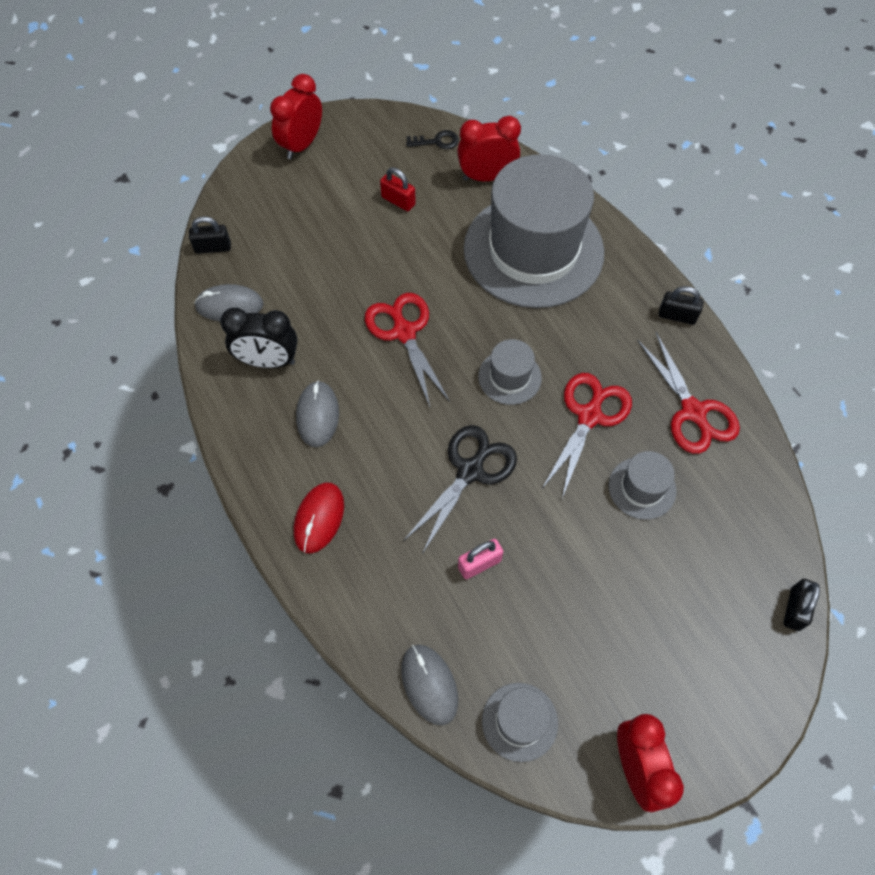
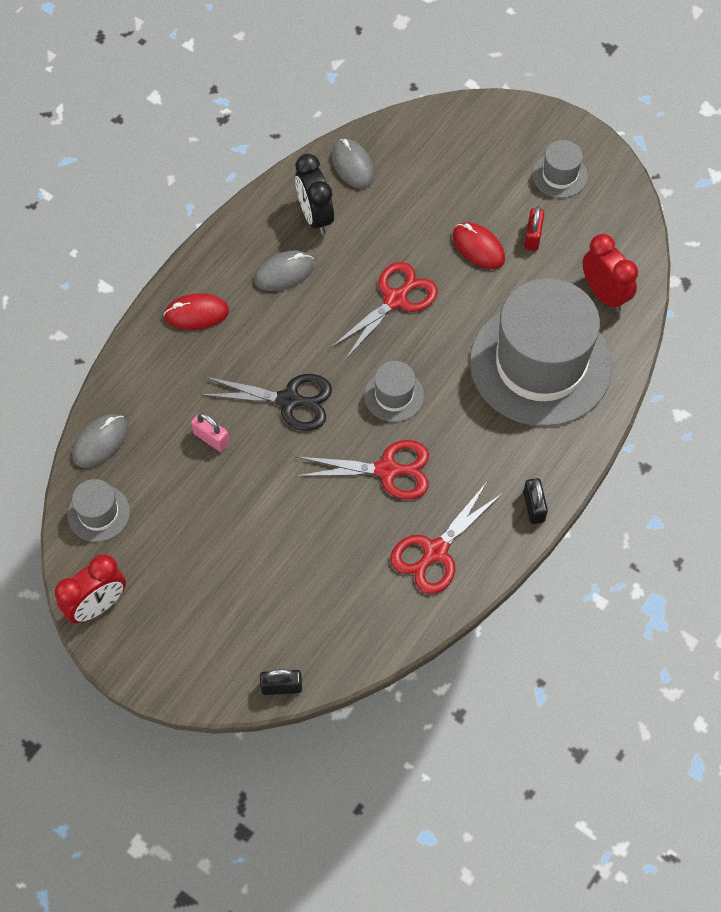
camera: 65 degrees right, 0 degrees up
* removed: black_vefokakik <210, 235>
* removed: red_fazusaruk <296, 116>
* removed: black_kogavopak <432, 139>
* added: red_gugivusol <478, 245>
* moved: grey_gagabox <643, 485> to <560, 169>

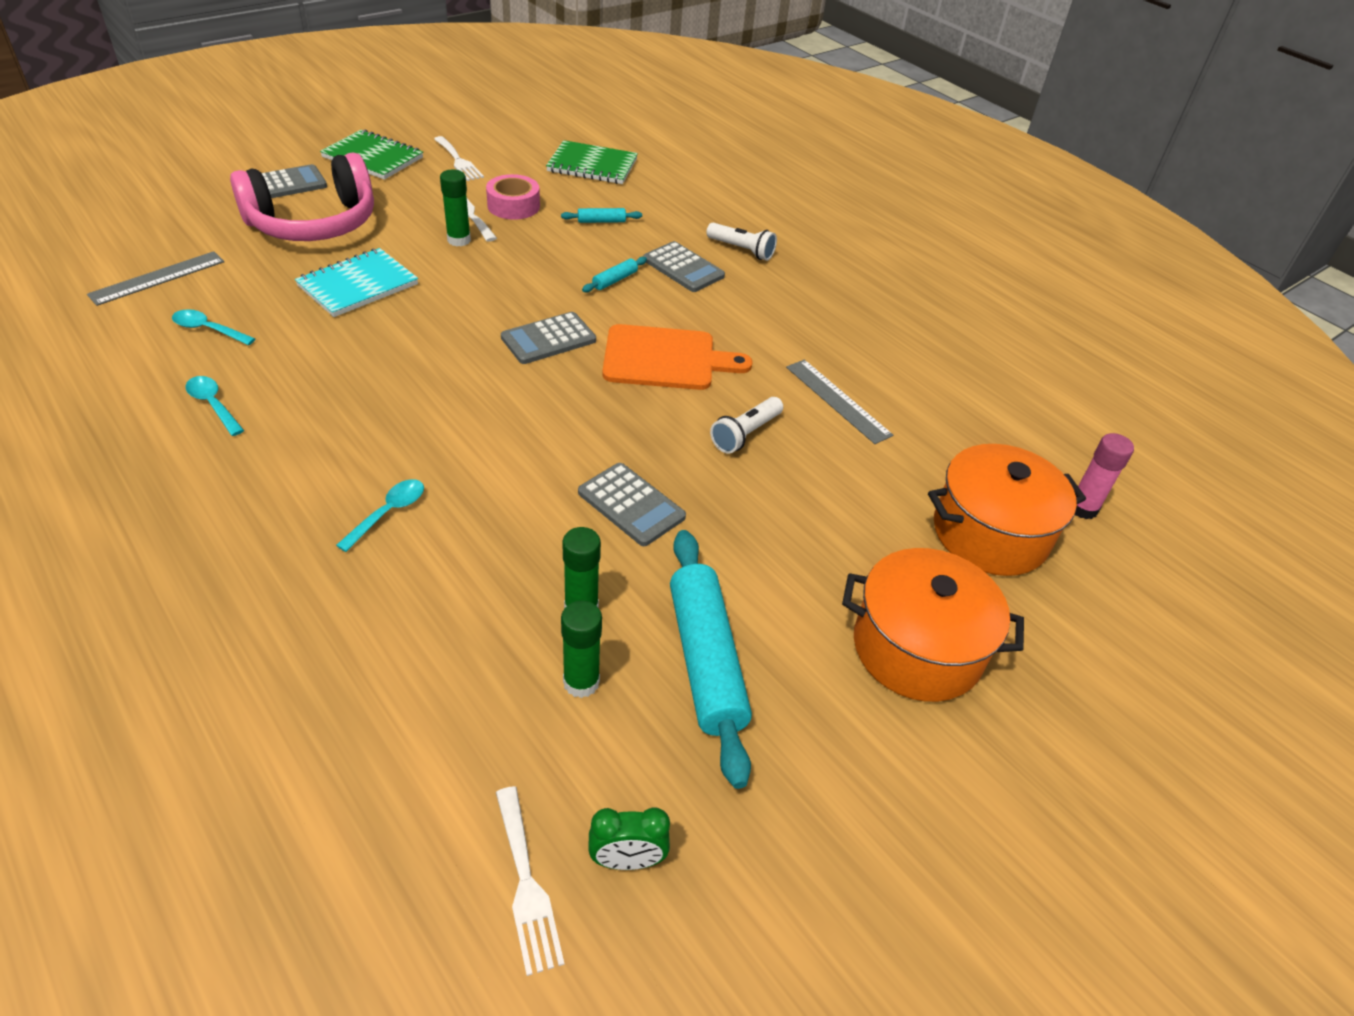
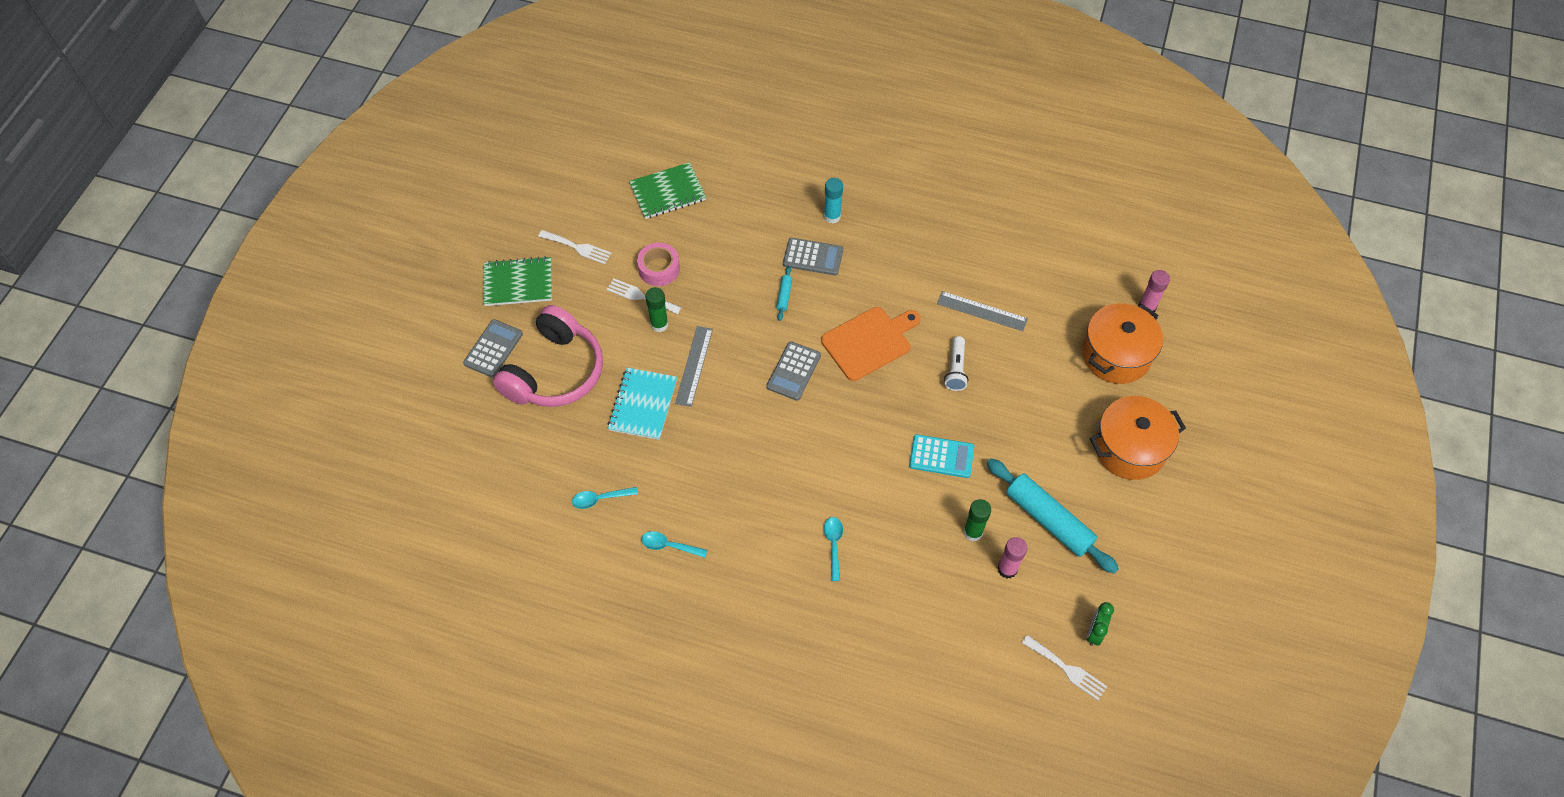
camera: 30 degrees left, 15 degrees up
* removed: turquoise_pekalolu <601, 215>
* moved: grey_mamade <155, 278> to <694, 366>
* replaced: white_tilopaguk <741, 242> to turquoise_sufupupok <833, 201>
* recoloured: green_sufupupok <581, 649> to pink_sufupupok <1013, 558>
* recoloured: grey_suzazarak <632, 504> to turquoise_suzazarak <941, 456>
* turned: green_fazusaruk <629, 838> = <1100, 624> 150 degrees clockwise

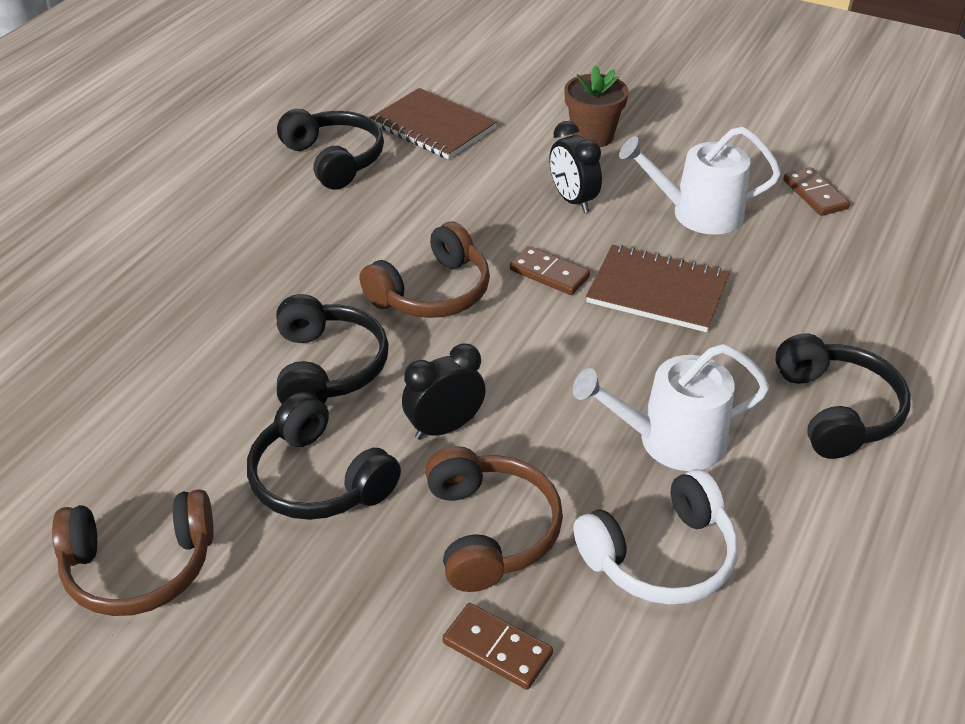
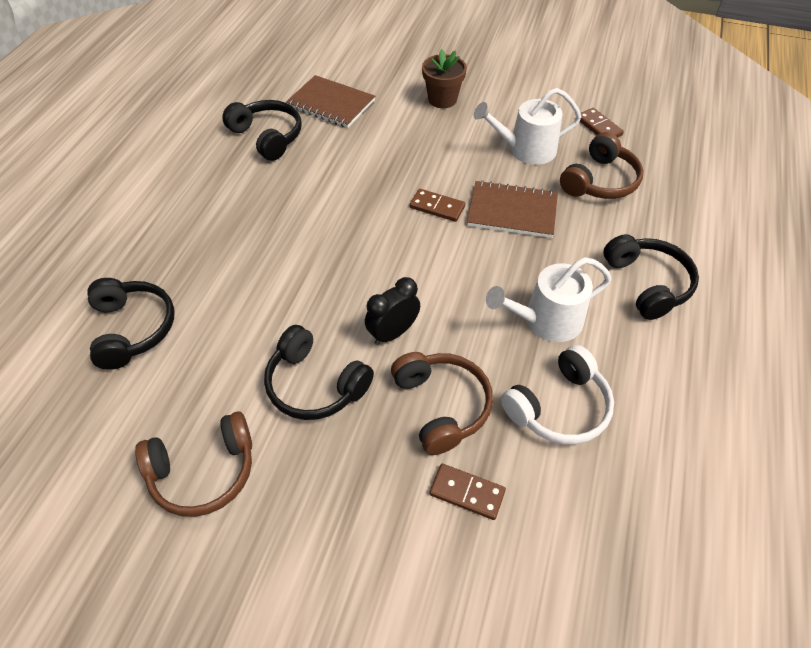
camera: 10 degrees left, 10 degrees up
* removed: black_fazusaruk <575, 167>
* moved: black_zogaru <333, 349> to <131, 324>
* moved: brown_zogaru <424, 270> to <602, 165>

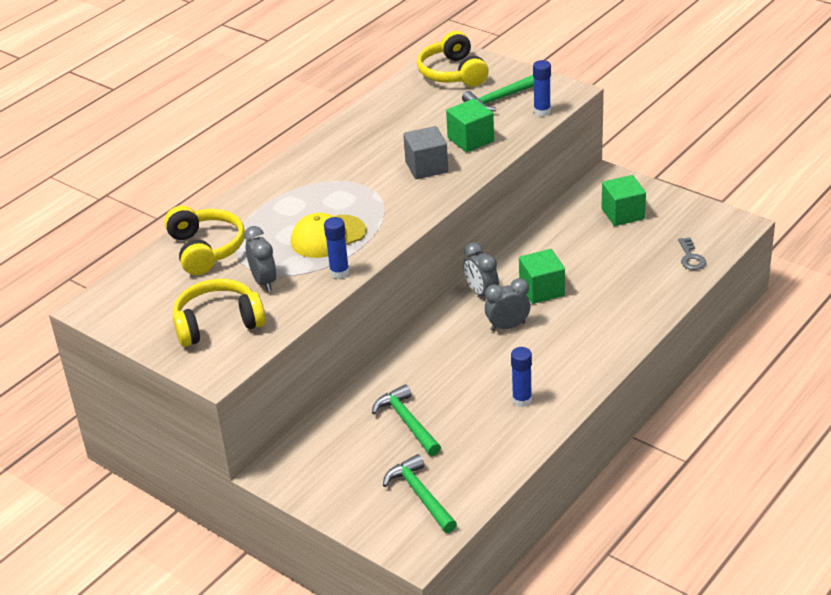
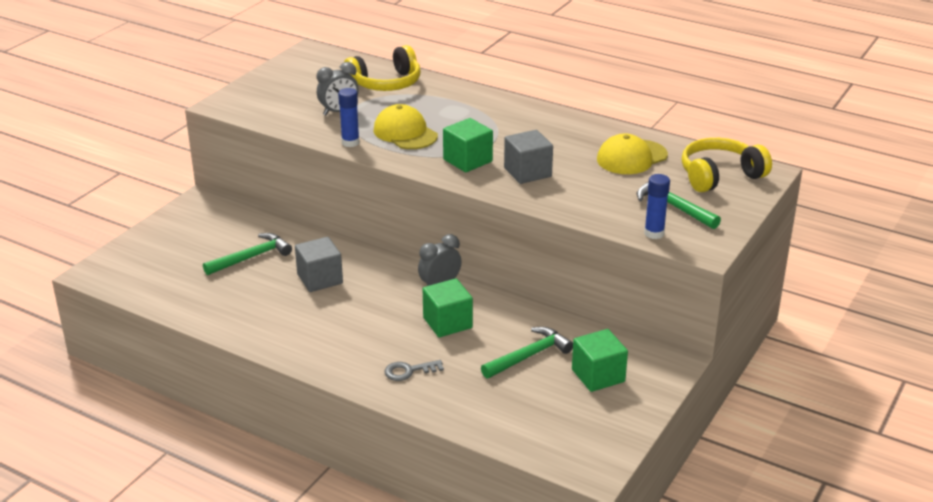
camera: 80 degrees right, 5 degrees down
* removed: yellow_zogaru <219, 313>
* removed: grey_fazusaruk <507, 304>
* removed: blue_sufupupok <521, 377>
* added: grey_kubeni <319, 264>
* added: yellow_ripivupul <632, 154>
* moved: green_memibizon <420, 493> to <527, 352>
* moved: green_kubeni <470, 125> to <468, 145>
* moved: grey_kogavopak <692, 254> to <414, 370>

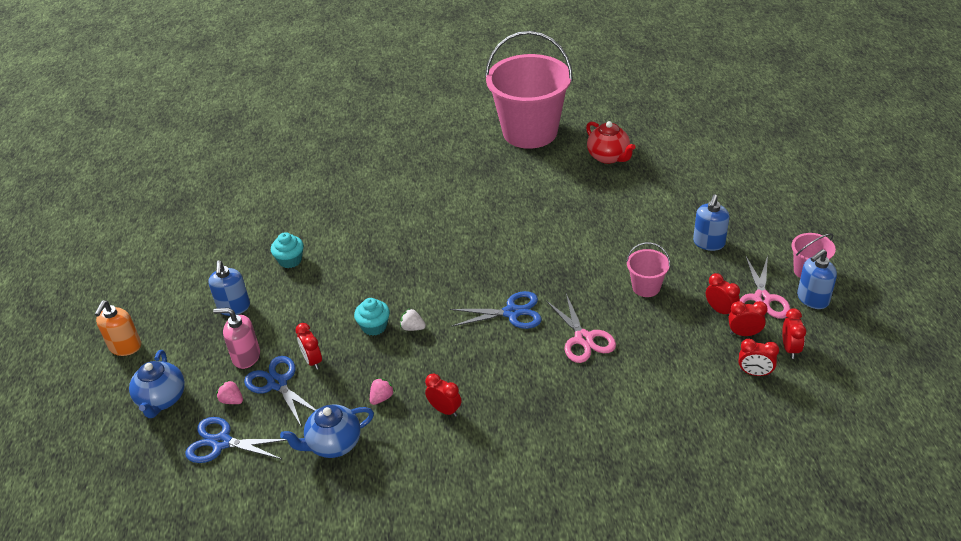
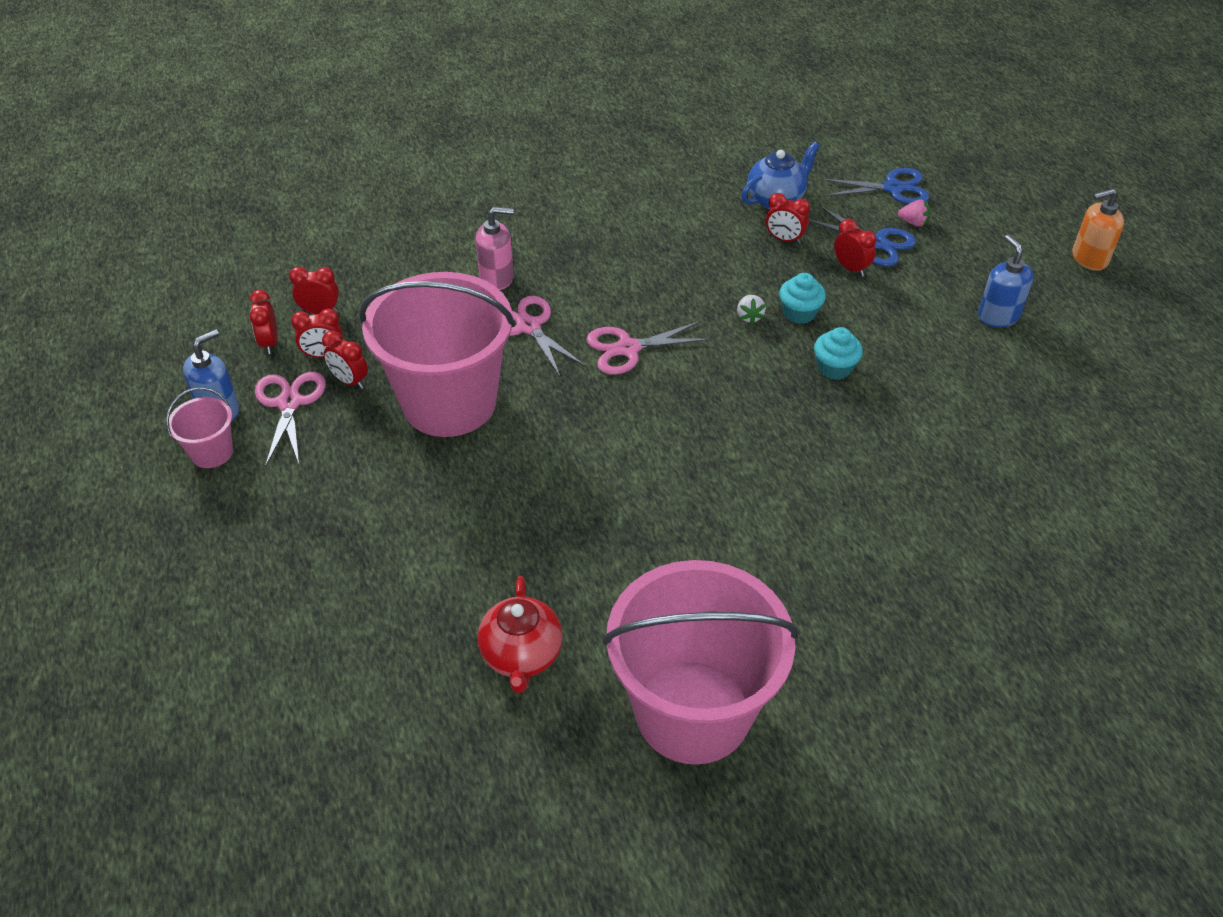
camera: 165 degrees right, 5 degrees up
* removed: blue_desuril <157, 384>
* removed: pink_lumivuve <382, 391>
* removed: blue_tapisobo <711, 222>
* moved: pink_tapisobo <236, 338> to <494, 248>
* moved: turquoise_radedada <287, 250> to <838, 353>
* moved: red_fazusaruk <443, 395> to <788, 218>
* recoloured: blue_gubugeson <496, 310> to pink_gubugeson <648, 348>
* turned: orange_tapisobo <118, 328> = <1098, 230> 105 degrees counterclockwise
* turned: white_lumivuve <413, 319> = <751, 310> 75 degrees clockwise
* turned: red_desuril <611, 142> = <520, 634> 135 degrees counterclockwise
* resized: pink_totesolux <648, 269> = <437, 354> x2.36

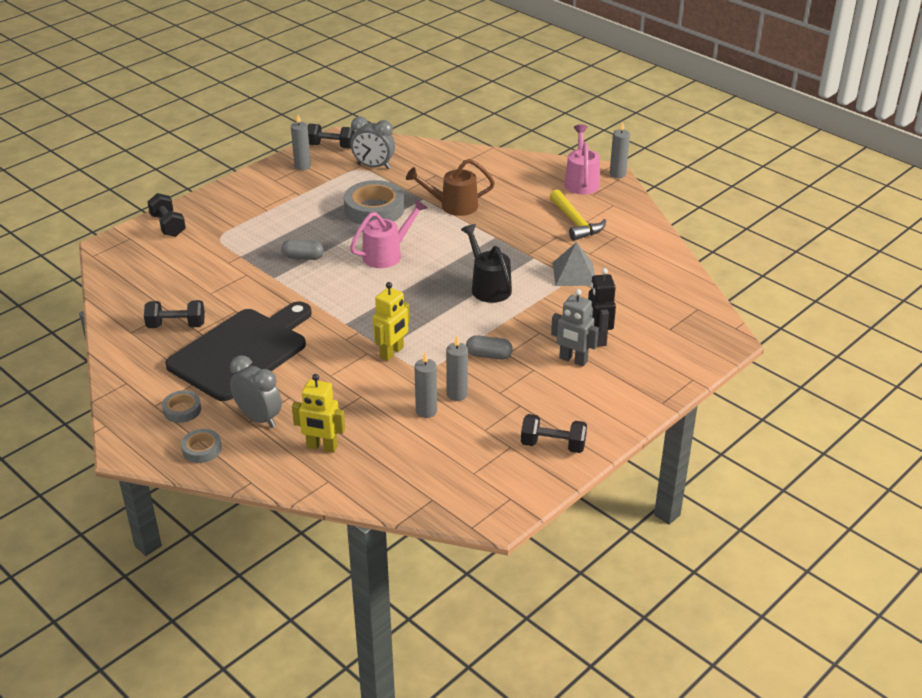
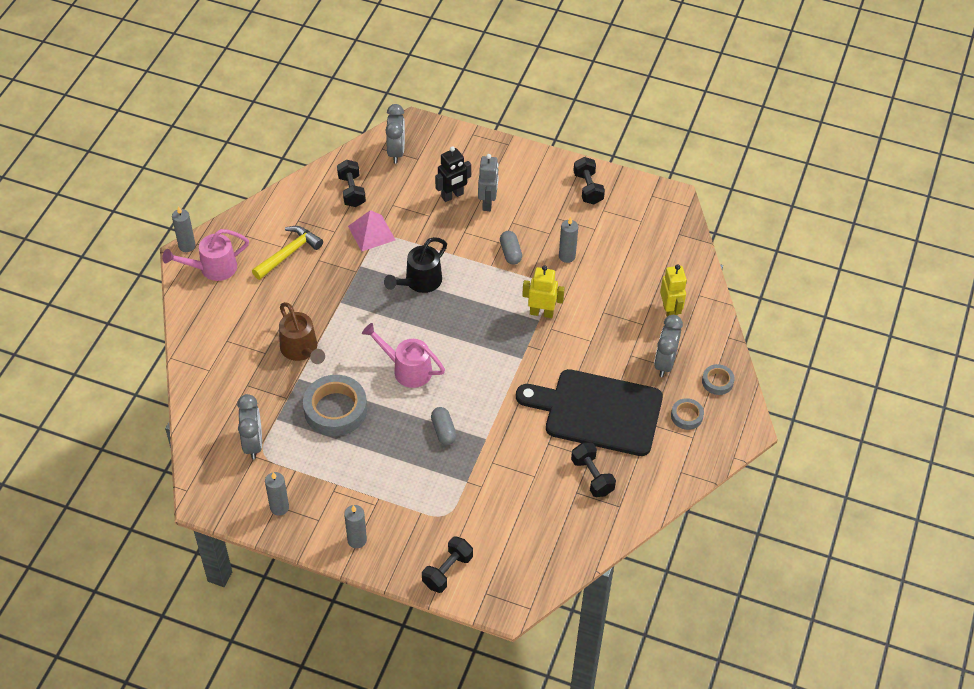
camera: 115 degrees left, 15 degrees up
* added: grey_fazusaruk <395, 134>
* moved: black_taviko <331, 136> to <351, 183>
* moved: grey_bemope <425, 385> to <355, 526>
* recoloured: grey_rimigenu <574, 264> to pink_rimigenu <371, 230>

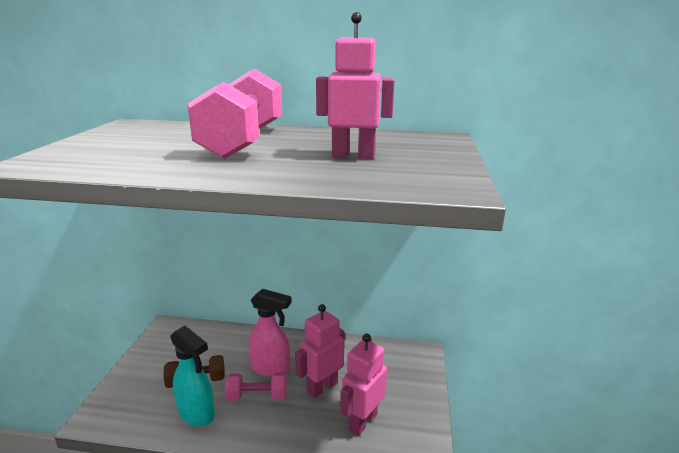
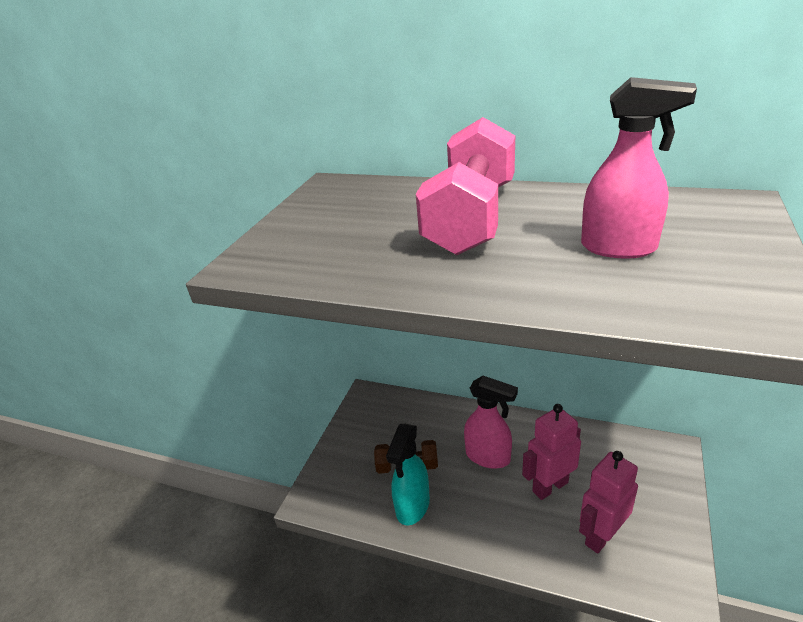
camera: 15 degrees right, 10 degrees up
* removed: pink_taviko <256, 387>
* replaced: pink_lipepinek <355, 85> to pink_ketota <639, 168>
* turned: turquoise_ketota <192, 376> = <408, 474> 60 degrees clockwise

